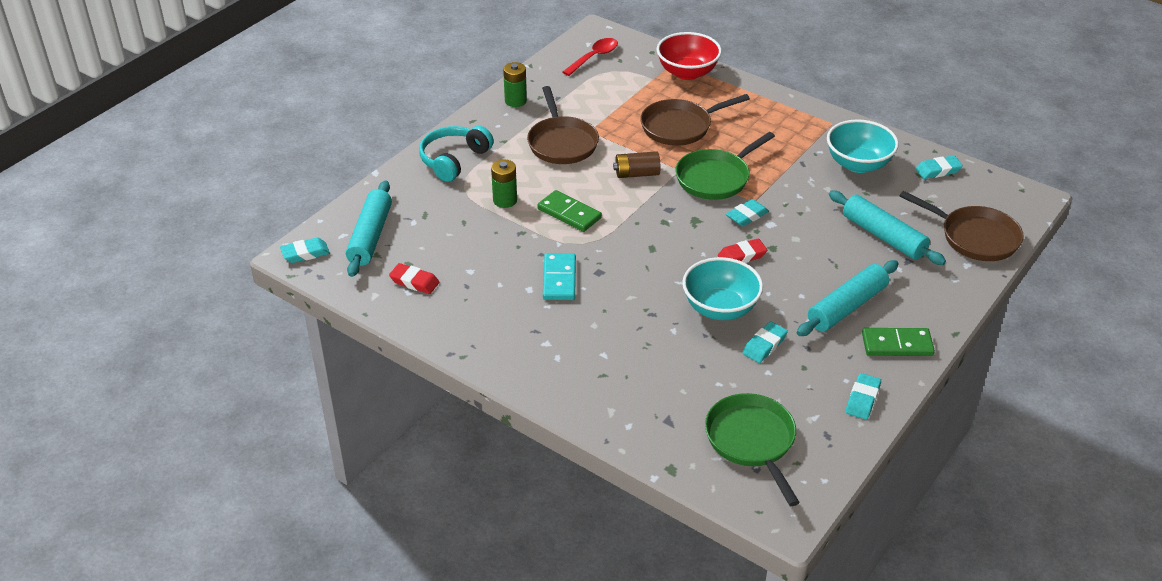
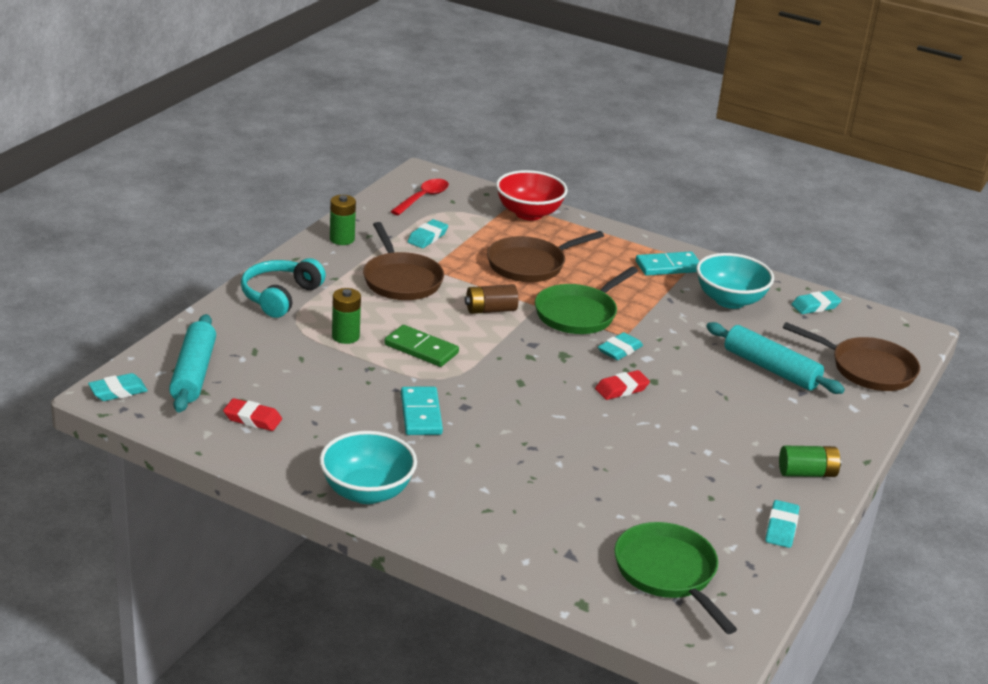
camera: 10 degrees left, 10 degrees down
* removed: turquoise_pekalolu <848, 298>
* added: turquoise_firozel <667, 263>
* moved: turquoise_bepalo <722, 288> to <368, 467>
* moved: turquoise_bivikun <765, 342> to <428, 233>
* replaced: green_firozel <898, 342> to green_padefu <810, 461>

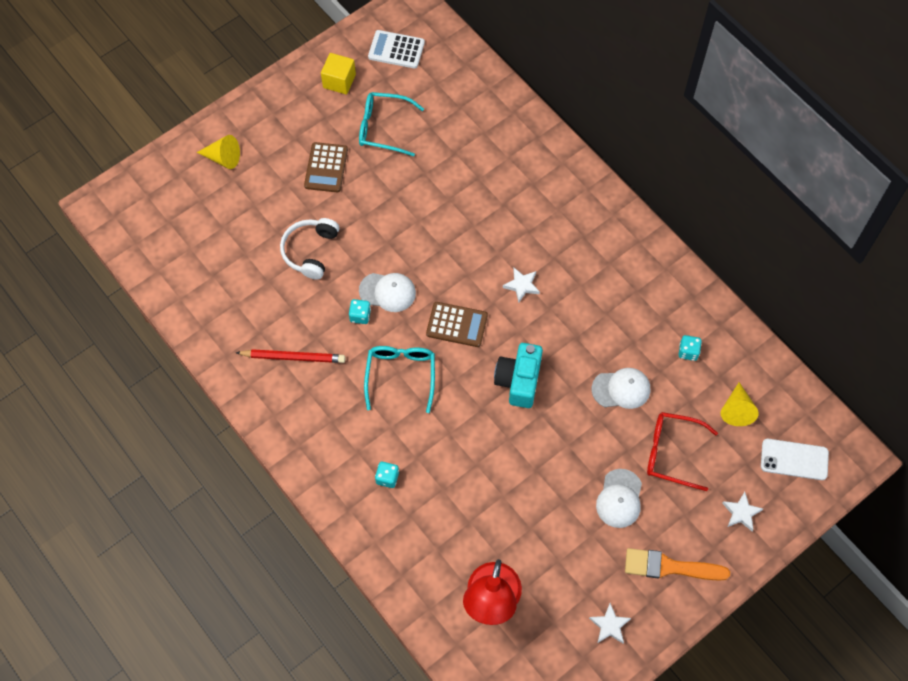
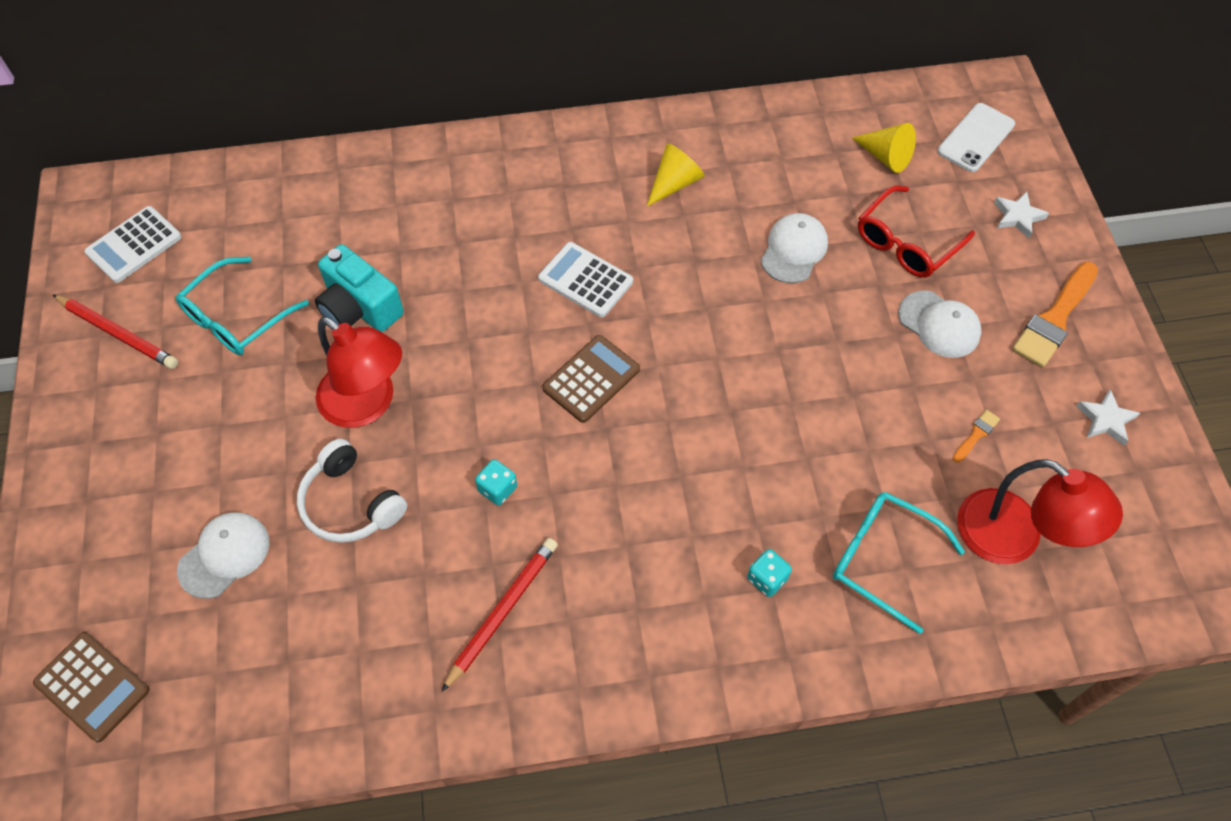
camera: 60 degrees left, 5 degrees down
* removed: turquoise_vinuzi <690, 348>
* added: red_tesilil <359, 372>
* added: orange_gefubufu <976, 436>
* moved: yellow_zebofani <218, 152> to <676, 174>
* moved: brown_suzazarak <326, 167> to <91, 687>
* moved: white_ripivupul <387, 292> to <223, 555>
* moved: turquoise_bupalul <399, 379> to <899, 563>
* moved: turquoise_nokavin <518, 375> to <359, 288>
* replaced: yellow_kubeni <338, 73> to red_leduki <115, 331>
* replaced: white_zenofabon <521, 285> to white_suzazarak <585, 280>

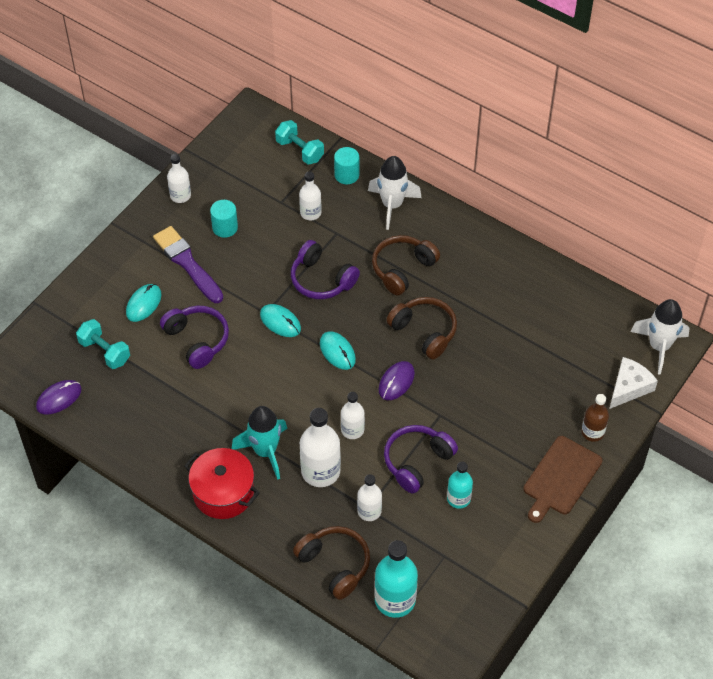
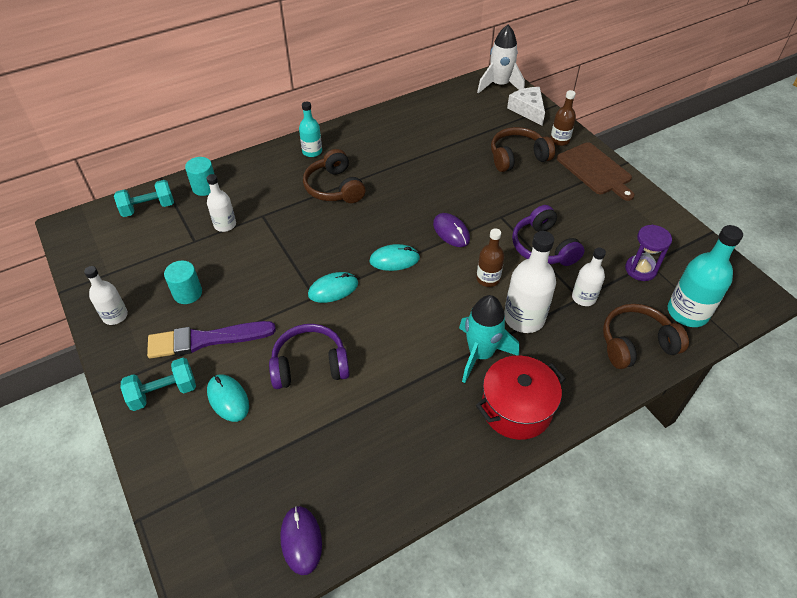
camera: 65 degrees left, 5 degrees down
* removed: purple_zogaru <325, 269>
* removed: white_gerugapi <395, 193>
* added: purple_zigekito <648, 253>
* moved: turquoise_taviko <103, 344> to <158, 384>
* moved: brown_zogaru <421, 328> to <523, 149>
* moved: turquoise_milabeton <460, 485> to <310, 129>
* recoloured: white_milabeton <353, 415> to brown_milabeton <490, 257>

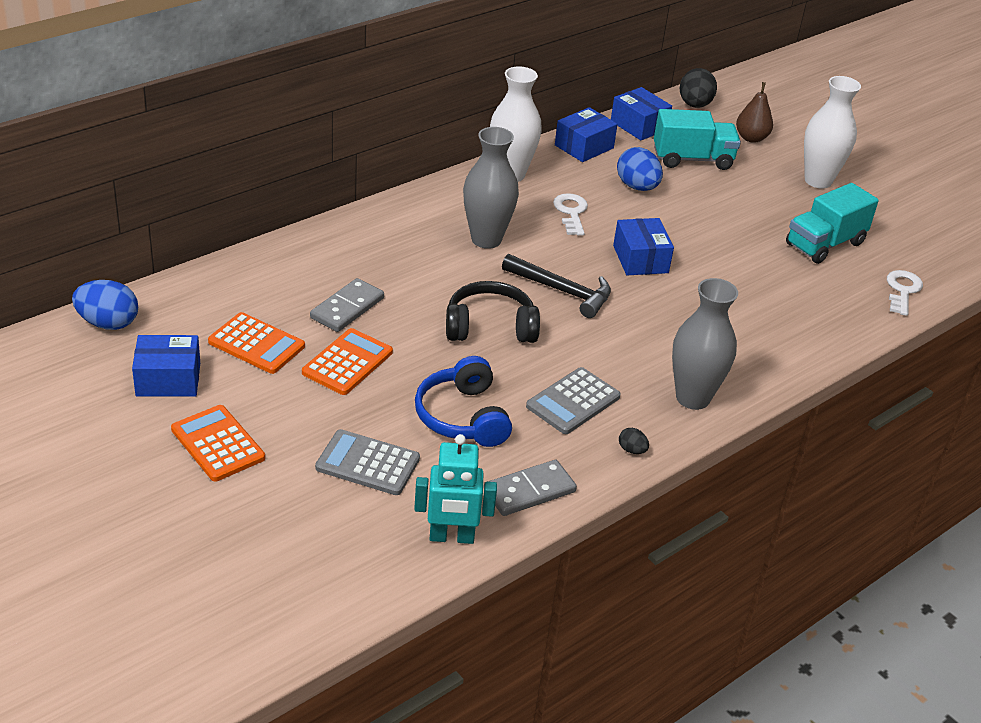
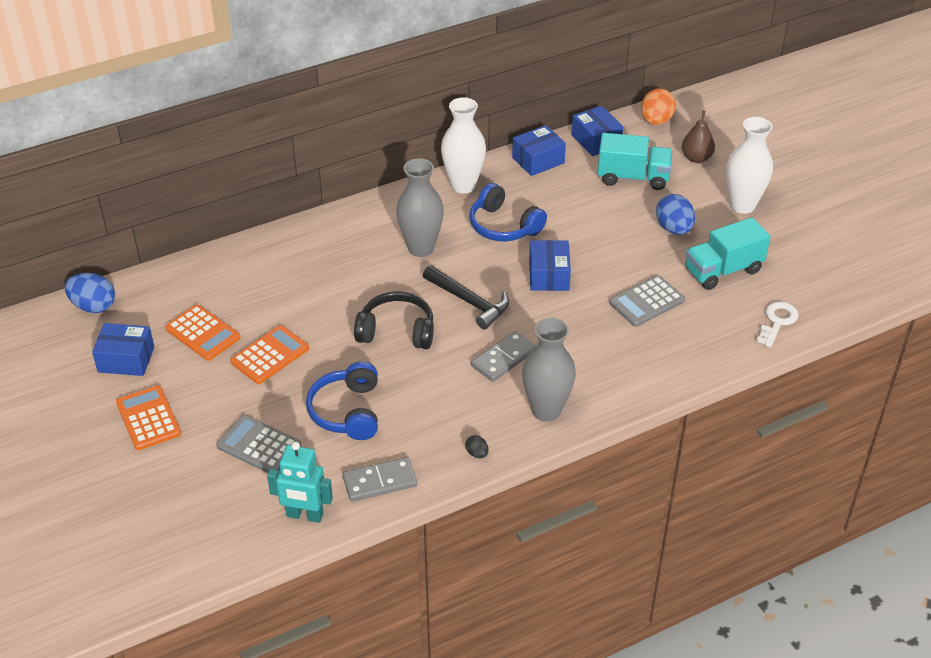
camera: 15 degrees right, 5 degrees up
* moved: grey_firozel <347, 305> to <503, 356>
* moved: grey_suzazarak <573, 400> to <647, 301>
* moved: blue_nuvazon <640, 169> to <675, 214>
* replaced: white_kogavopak <570, 214> to blue_zogaru <508, 212>
* recoloured: black_nuvazon <698, 88> to orange_nuvazon <658, 107>

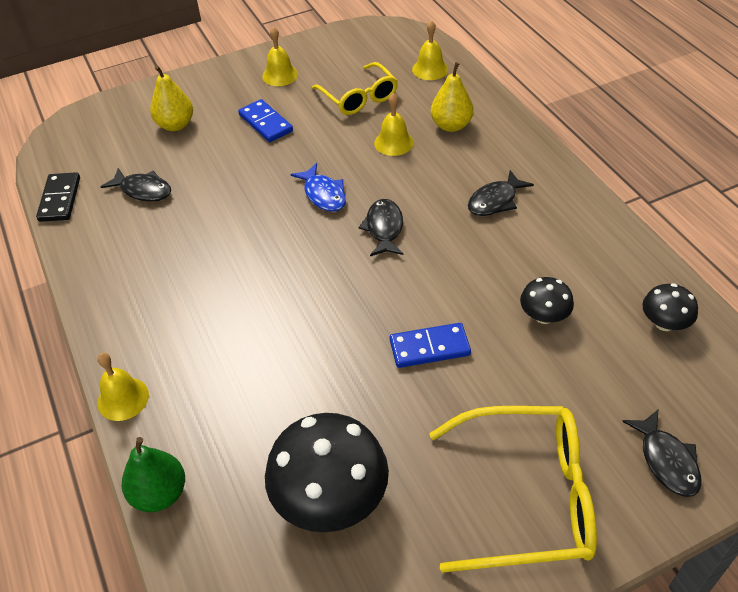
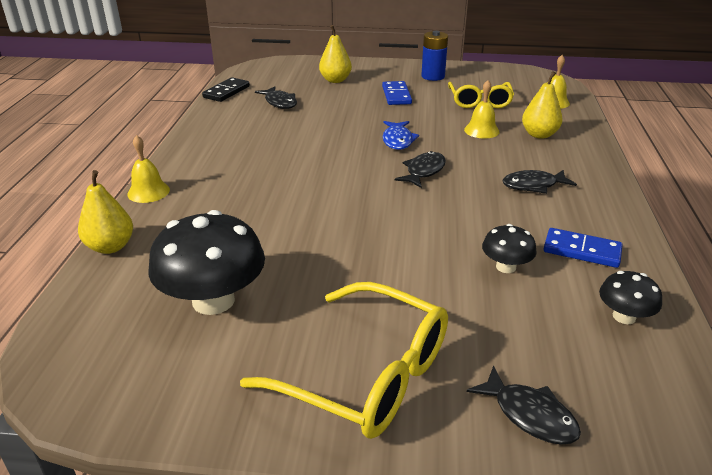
camera: 30 degrees right, 15 degrees down
* moved: blue_firozel <430, 345> to <583, 248>
* replaced: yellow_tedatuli <280, 56> to blue_padefu <434, 56>
* recoloured: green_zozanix <153, 474> to yellow_zozanix <105, 212>
* turned: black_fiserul <662, 453> = <524, 405> 60 degrees counterclockwise

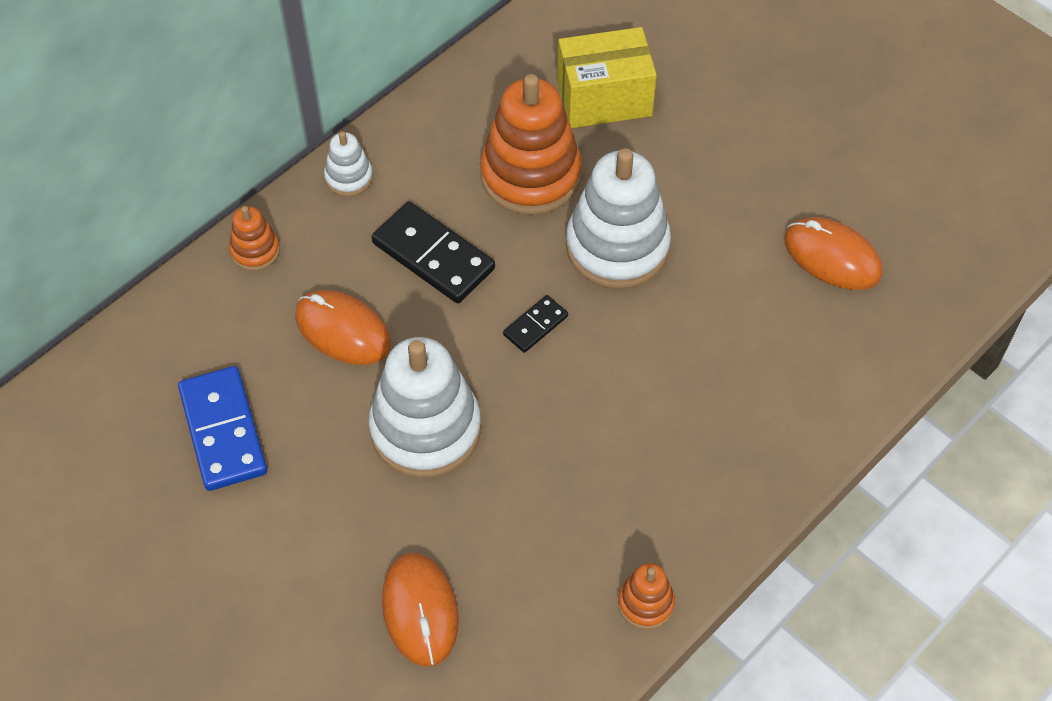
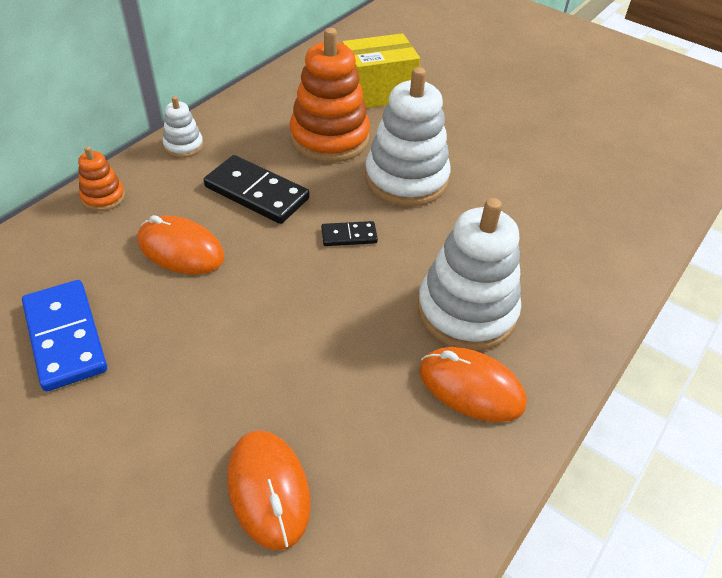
camera: 10 degrees left, 10 degrees down
* removed: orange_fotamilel <646, 596>
* moved: white_fotamilel <425, 407> to <469, 274>
* moved: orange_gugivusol <833, 253> to <473, 384>
* turned: black_firozel <535, 324> = <349, 233> 45 degrees clockwise

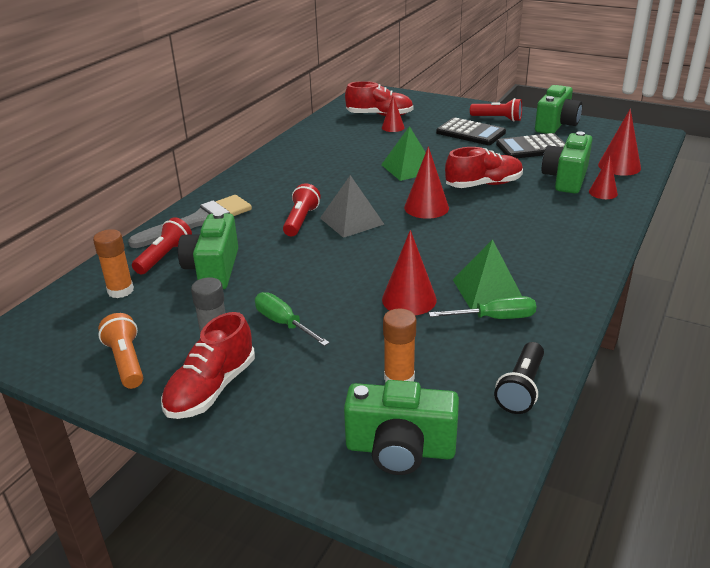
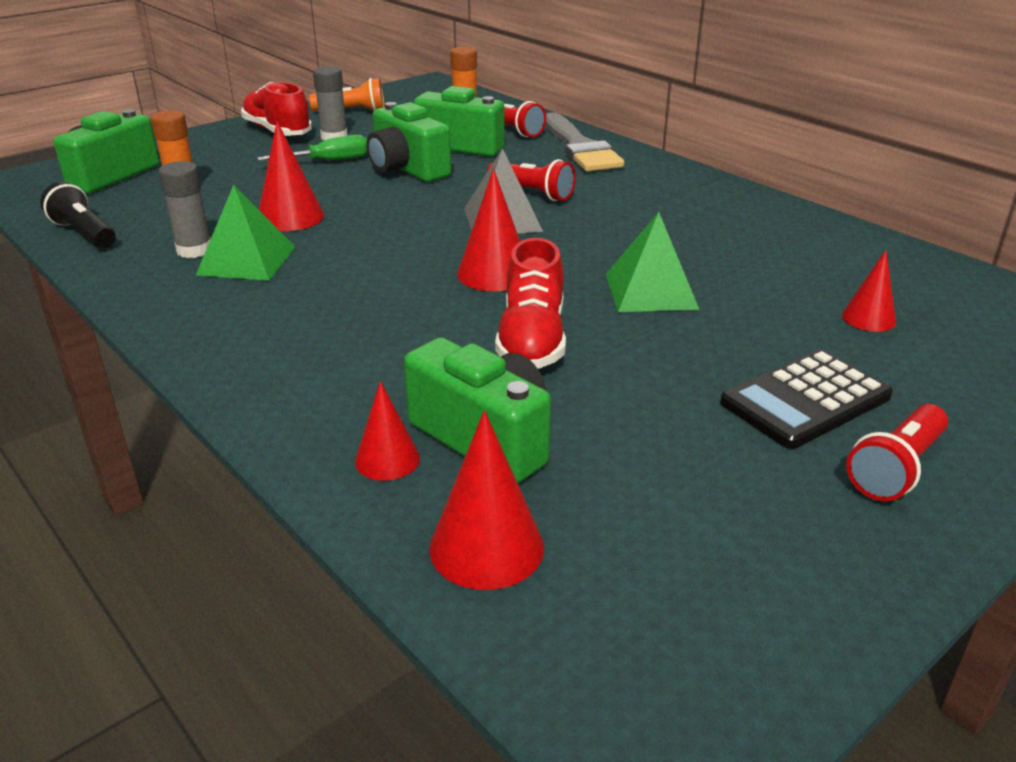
camera: 110 degrees right, 0 degrees up
* removed: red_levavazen <379, 98>
* removed: black_suzazarak <530, 145>
* moved: green_nokavin <558, 109> to <409, 142>
* replaced: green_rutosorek <482, 307> to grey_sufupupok <184, 209>

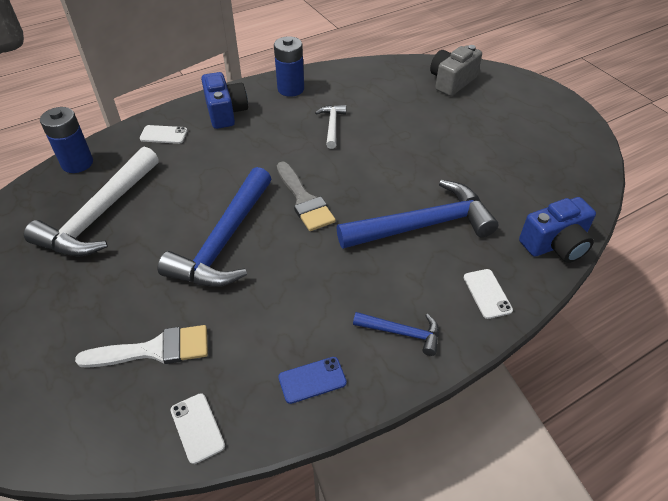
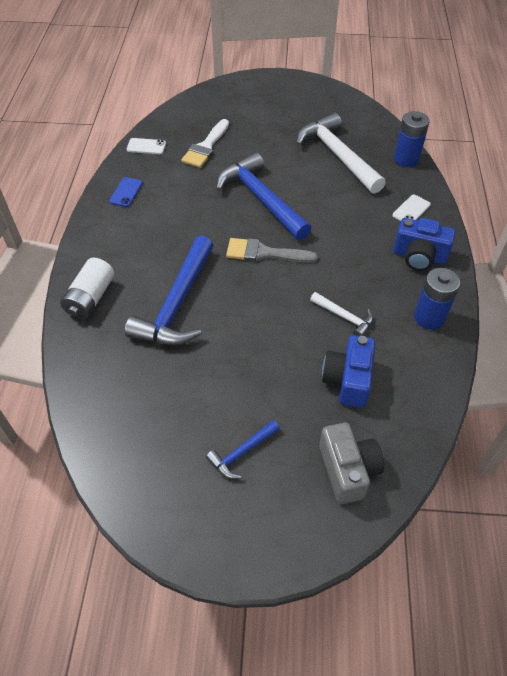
camera: 125 degrees right, 5 degrees up
* moved: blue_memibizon <396, 334> to <243, 449>
* moved: blue_nokavin <557, 230> to <348, 371>
* replaced: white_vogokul <488, 294> to white_padefu <87, 288>

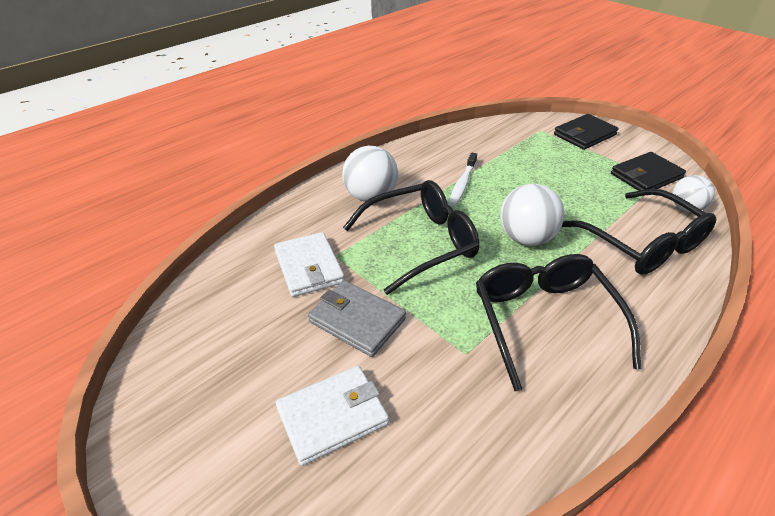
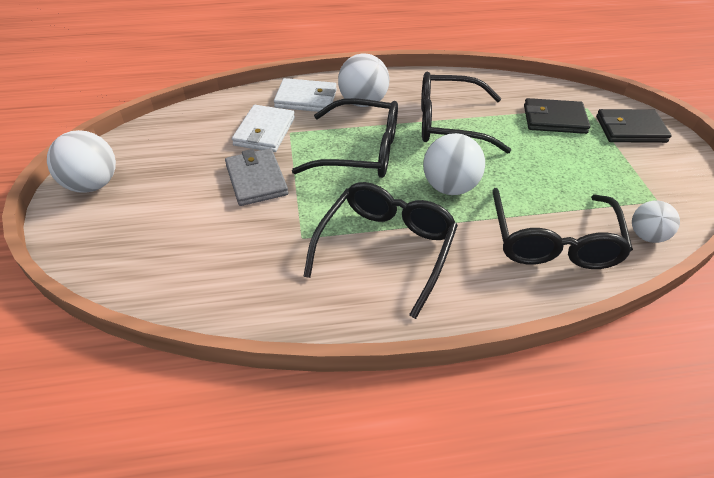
camera: 35 degrees right, 5 degrees up
* added: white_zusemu <81, 161>
* moved: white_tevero <332, 416> to <305, 95>
* moved: black_tevero <648, 171> to <557, 116>
* replaced: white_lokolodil <463, 179> to black_bupalul <466, 112>

